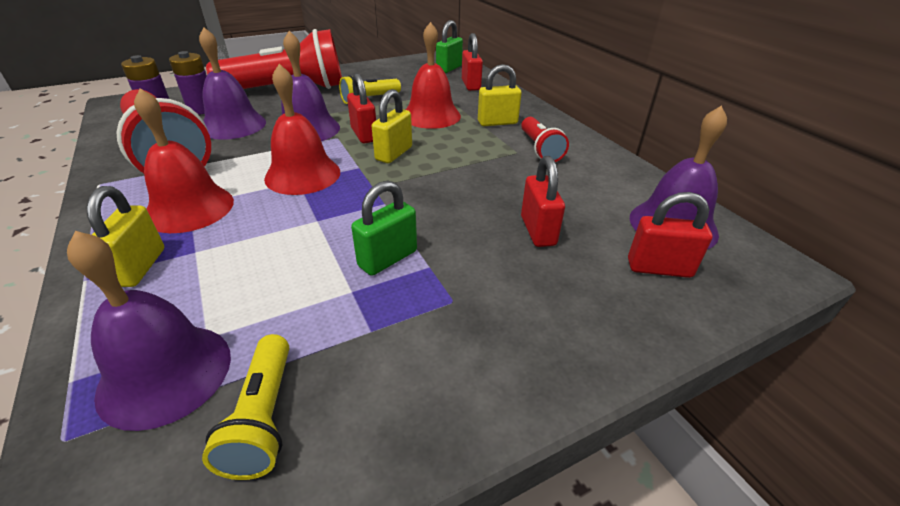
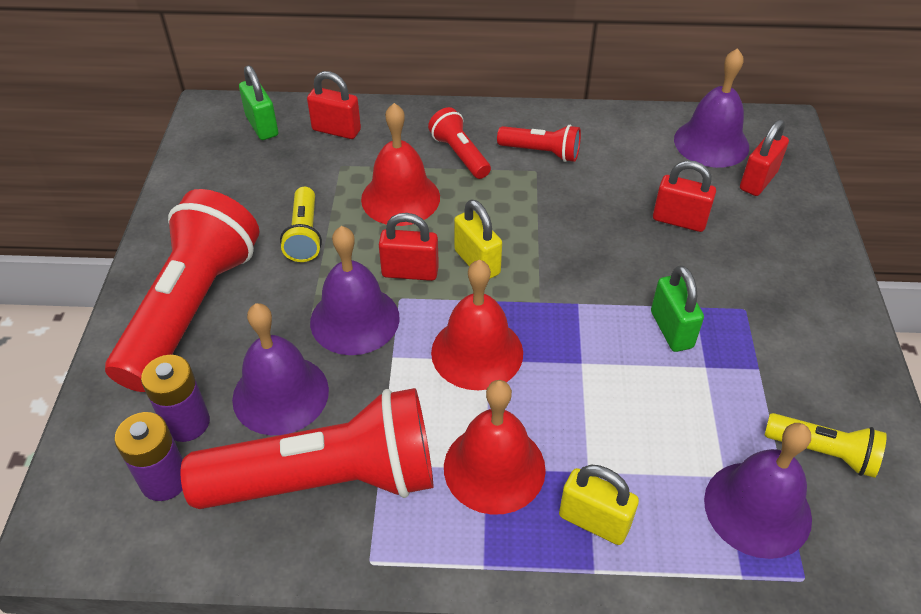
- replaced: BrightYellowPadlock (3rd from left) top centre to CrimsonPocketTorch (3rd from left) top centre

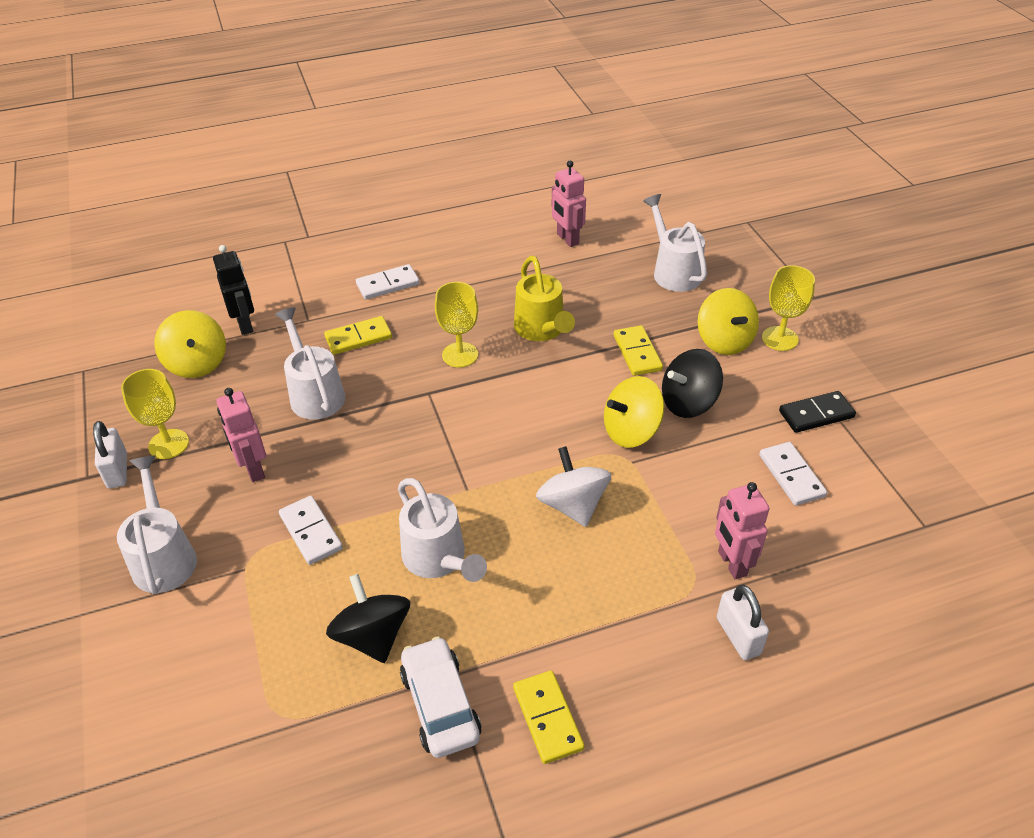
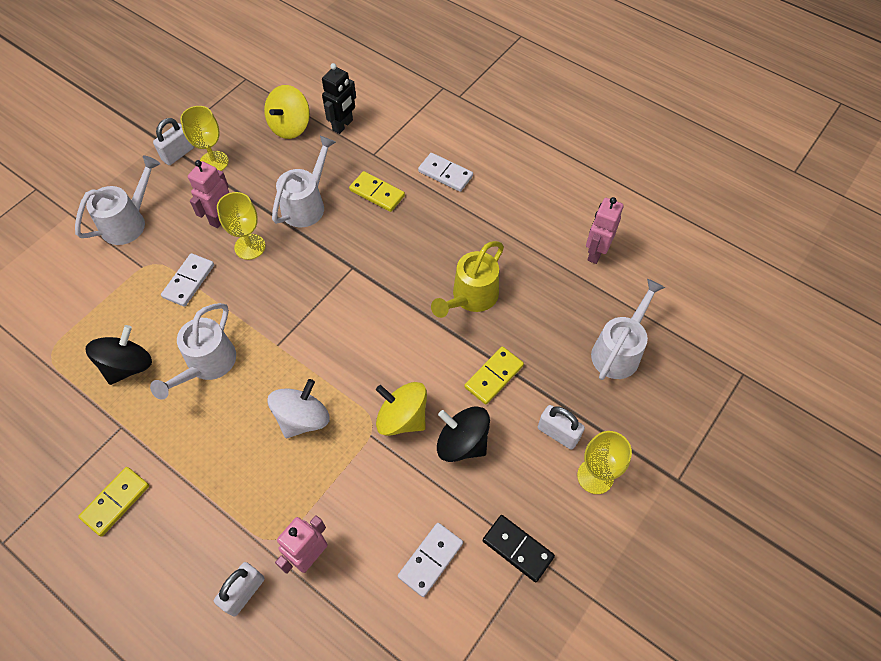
- removed: SnowWhiteCar bottom centre
- moved: BrightYellowChalice (2nd from left) centre to middle left
- replaced: BrightYellowWhirligig (3rd from left) middle right to SnowWhitePadlock (3rd from left) centre

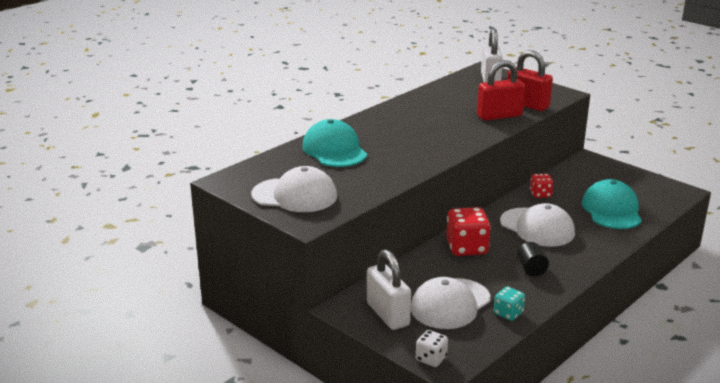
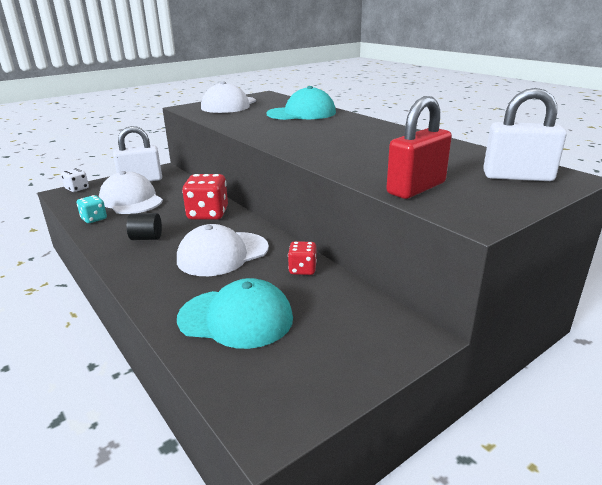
- removed: CrimsonPadlock (1st from left) top right

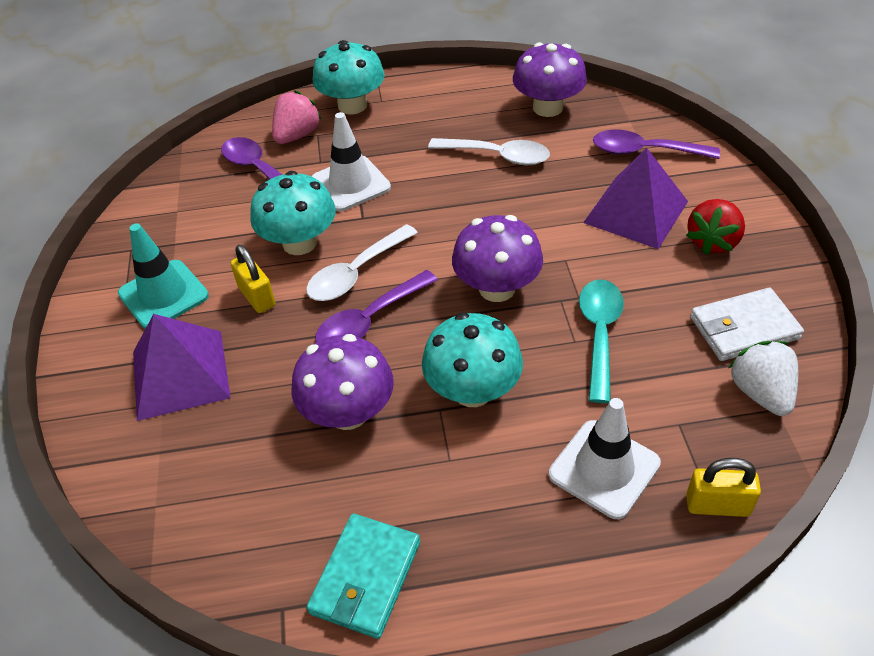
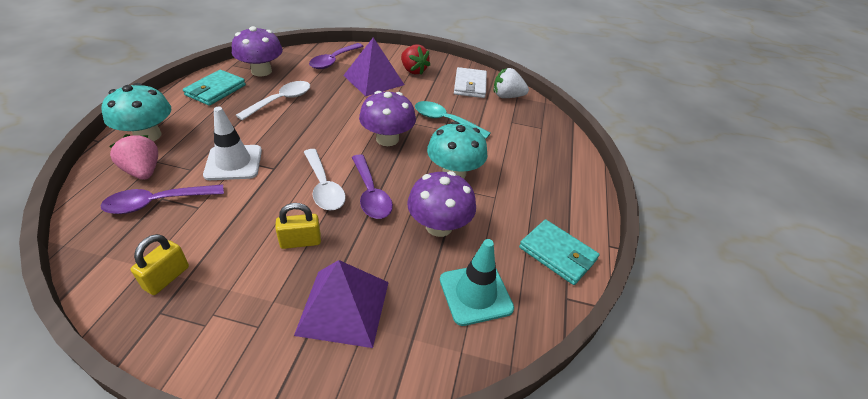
- removed: TealMushroom (1st from left) top centre
- removed: SnowWhiteTrafficCone (2nd from left) bottom right
- added: TealBillfold (1st from left) top left
- moved: TealTrafficCone middle left to bottom centre
- moved: BrightYellowPadlock (2nd from left in the first image) bottom right to BrightYellowPadlock (1st from left) middle left

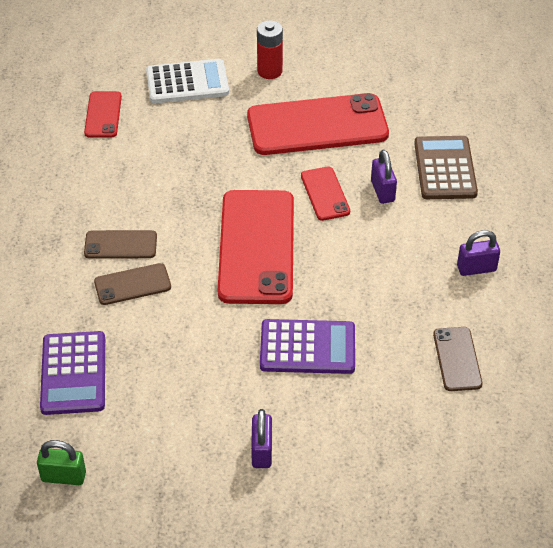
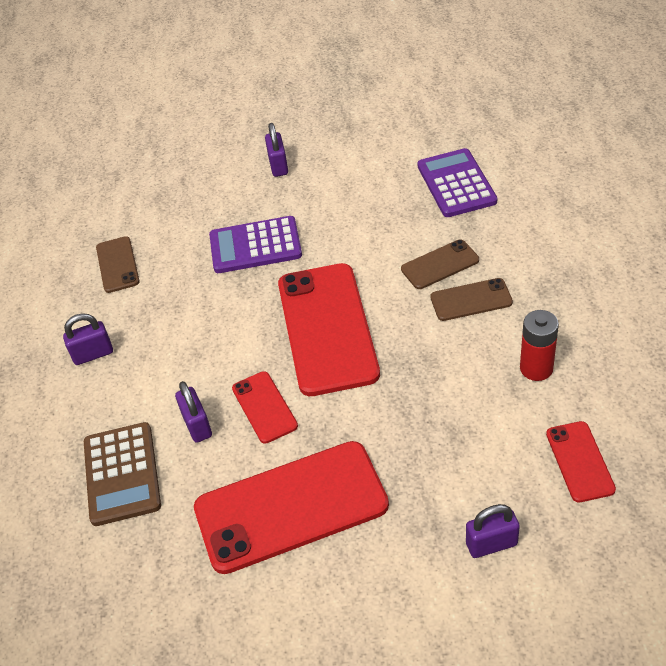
- removed: GreenPadlock bottom left
- moved: CrimsonPowerCell top centre to middle right
- replaced: SnowWhiteAddingMachine top centre to VioletPadlock (4th from left) bottom right

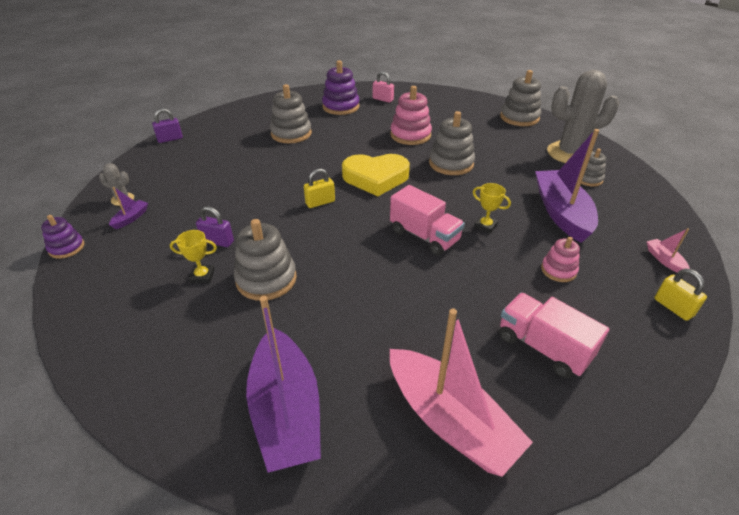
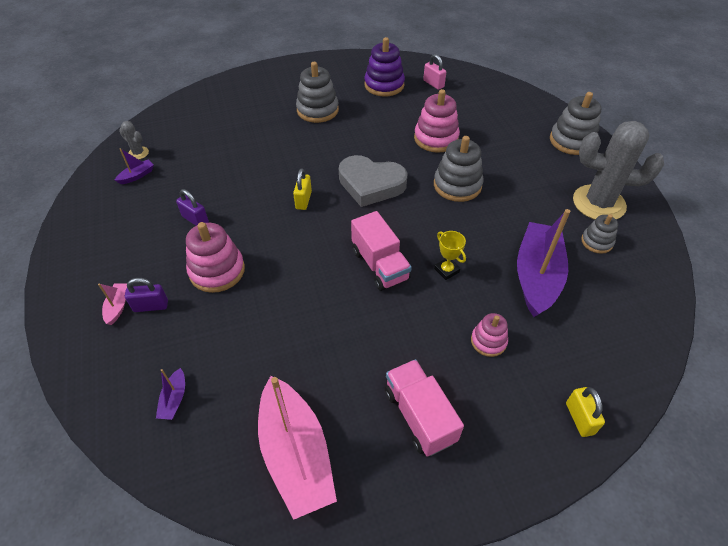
- removed: VioletRingStacker (1st from left) middle left
- removed: BrightYellowAwardCup (1st from left) middle left
- moved: VioletPadlock (1st from left) top left to middle left
- moved: RosePinkBoat (2nd from left in the first image) middle right to RosePinkBoat (1st from left) middle left
- recoloured: GreyRingStacker (1st from left) centre to RosePinkRingStacker (1st from left) middle left
- recoloured: BrightYellowHeartShape centre to GreyHeartShape top centre
- turned: BrightYellowPadlock (1st from left) centre = centre 75 degrees counterclockwise
- resized: VioletBoat (2nd from left) bottom centre = bottom left x0.41

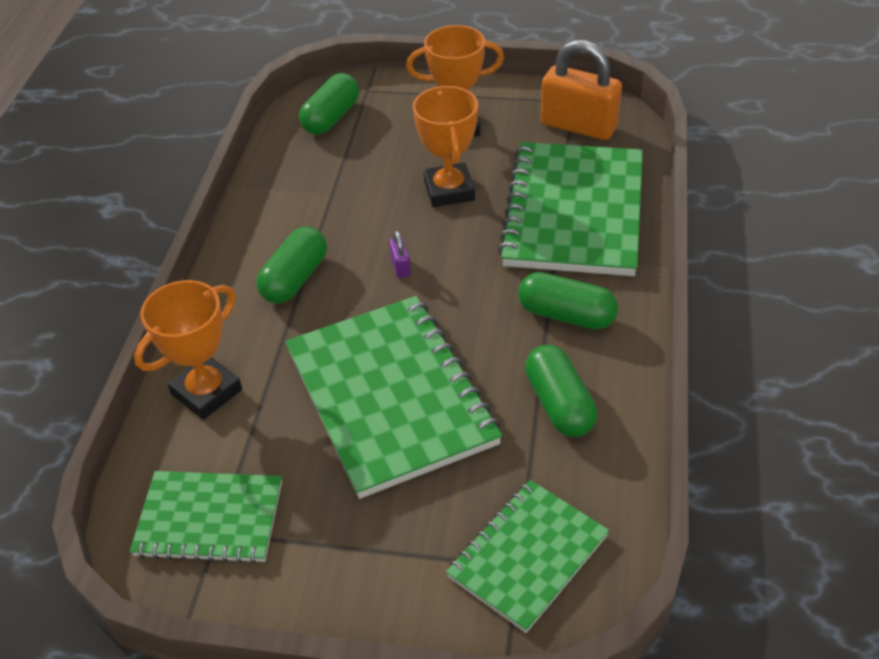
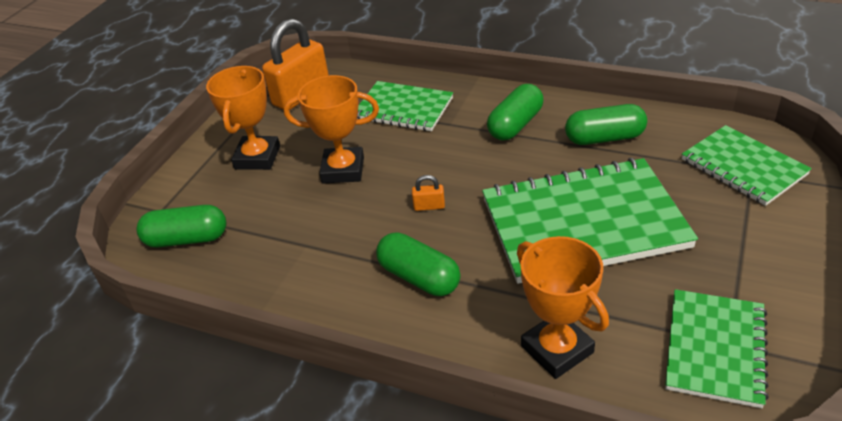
- recoloured: VioletPadlock centre to BrightOrangePadlock (2nd from left) centre
- turned: GreenPillShape (2nd from left in the first image) top centre = middle left 45 degrees counterclockwise
- resized: GreenNotebook (4th from left in the first image) top centre = top centre x0.59

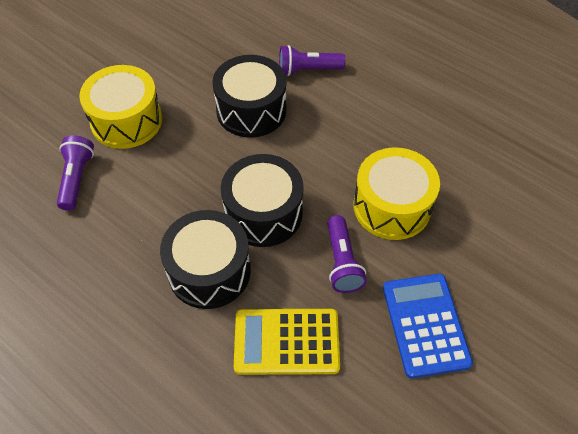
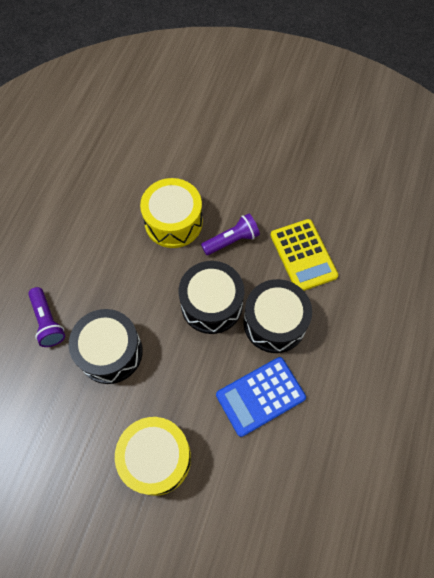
- removed: VioletPocketTorch (1st from left) middle left
- moved: RoyalBlueAddingMachine bottom right to bottom centre

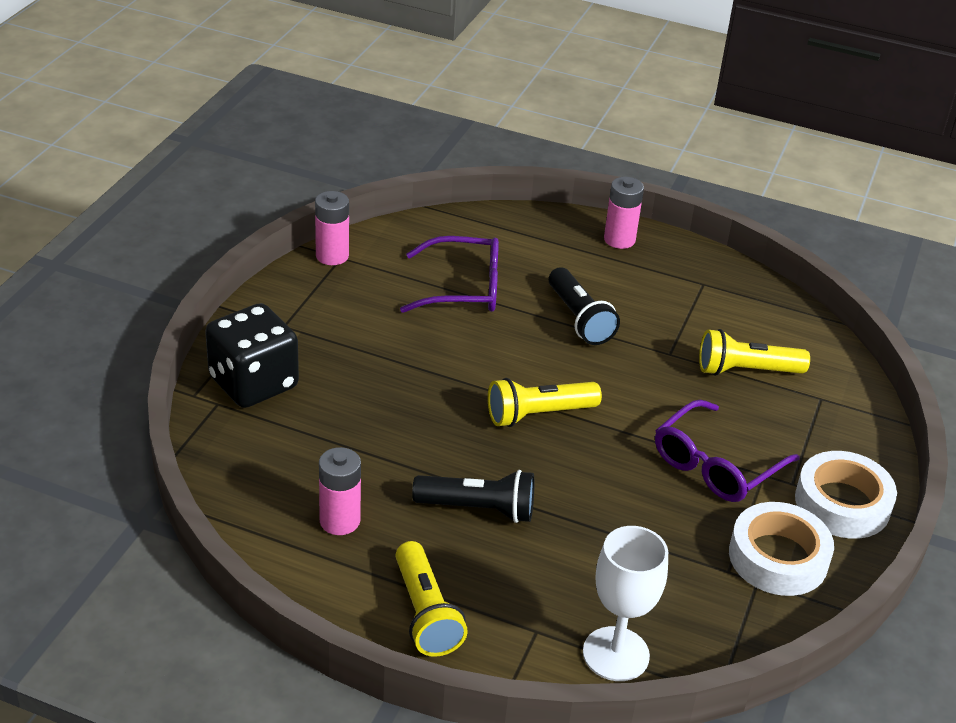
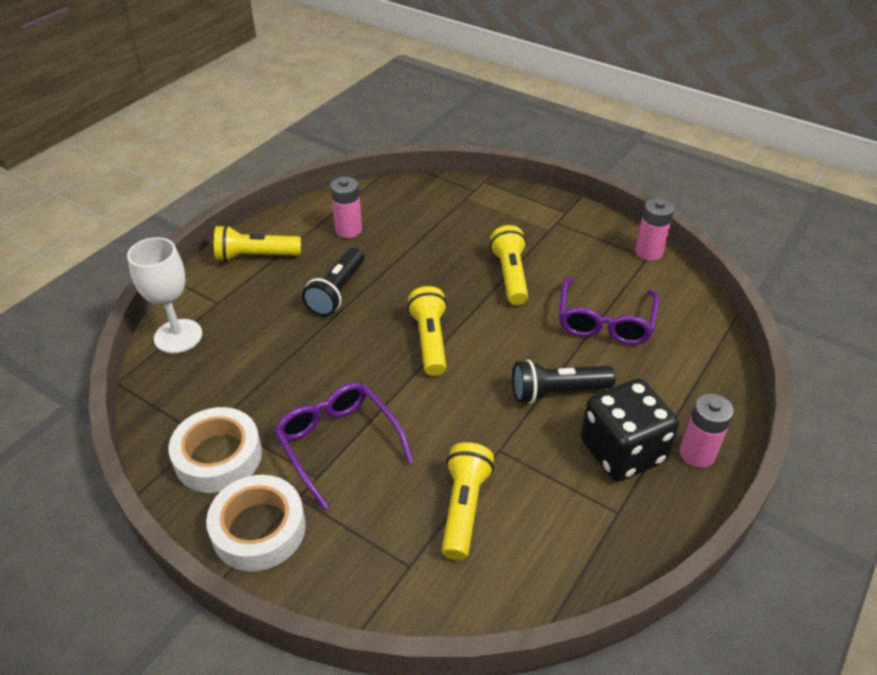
- added: BrightYellowPocketTorch (4th from left) centre
- moved: EbonyGameDie middle left to middle right

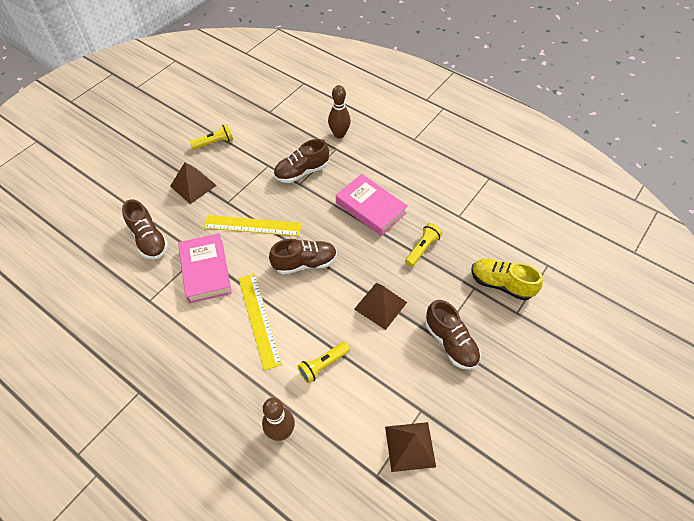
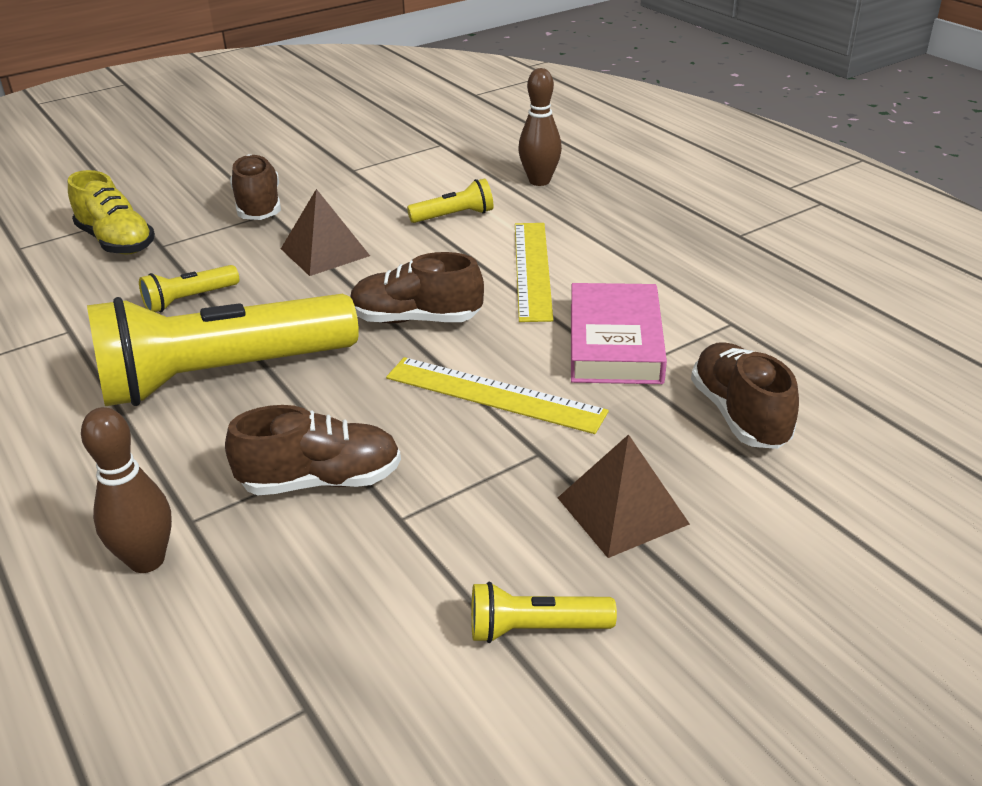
- removed: DarkBrownSolidPyramid (3rd from left) bottom centre
- replaced: RosePinkBook (2nd from left) centre to BrightYellowPocketTorch (2nd from left) middle left

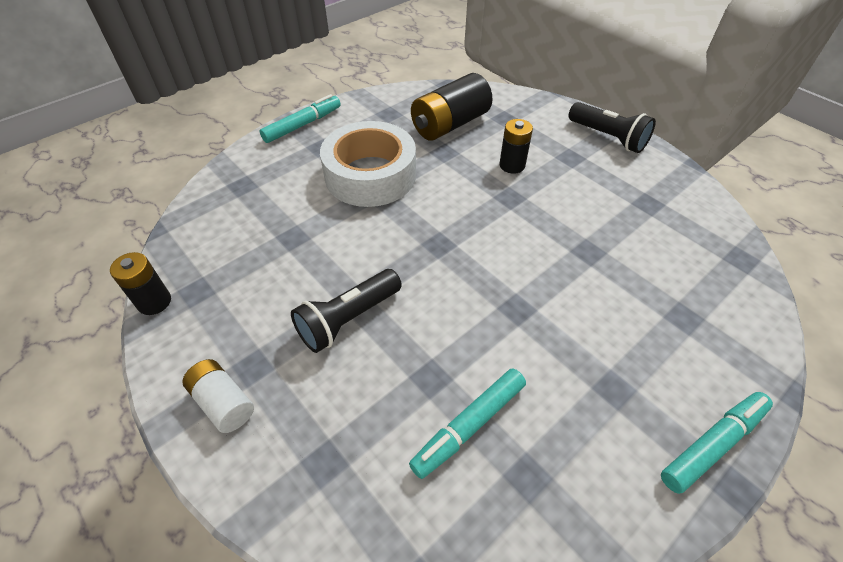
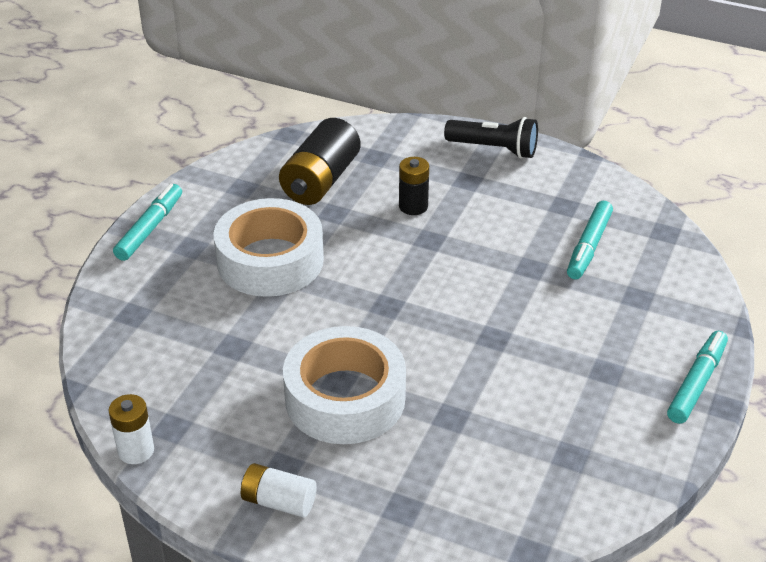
- moved: TealMarkerPen (2nd from left) bottom centre to middle right
- replaced: EbonyPocketTorch (1st from left) centre to SnowWhiteStickyTape (2nd from left) bottom centre
- recoloured: EbonyPowerCell (1st from left) middle left to SnowWhitePowerCell (1st from left) bottom left

